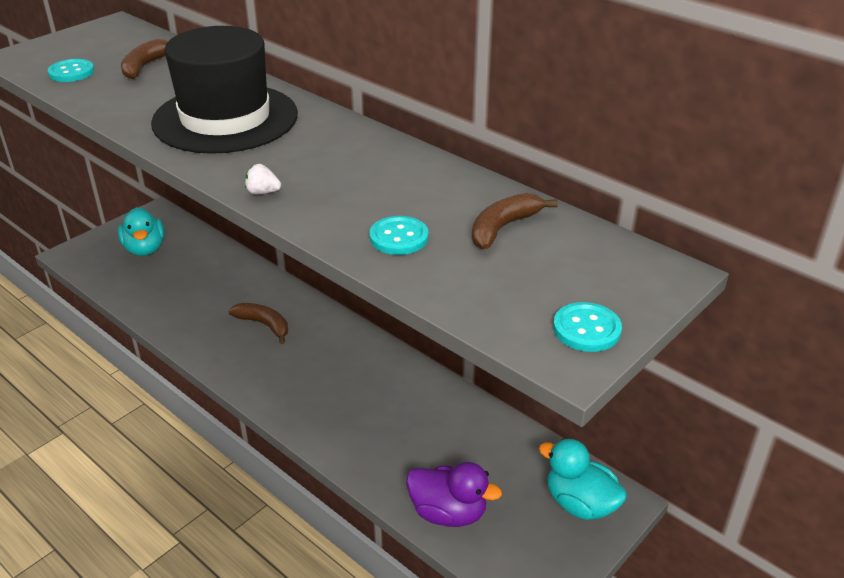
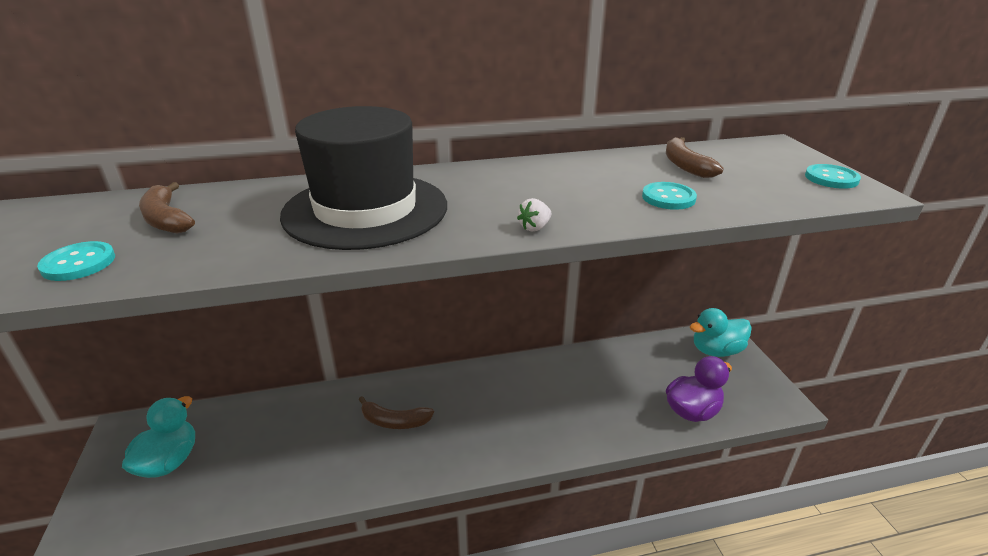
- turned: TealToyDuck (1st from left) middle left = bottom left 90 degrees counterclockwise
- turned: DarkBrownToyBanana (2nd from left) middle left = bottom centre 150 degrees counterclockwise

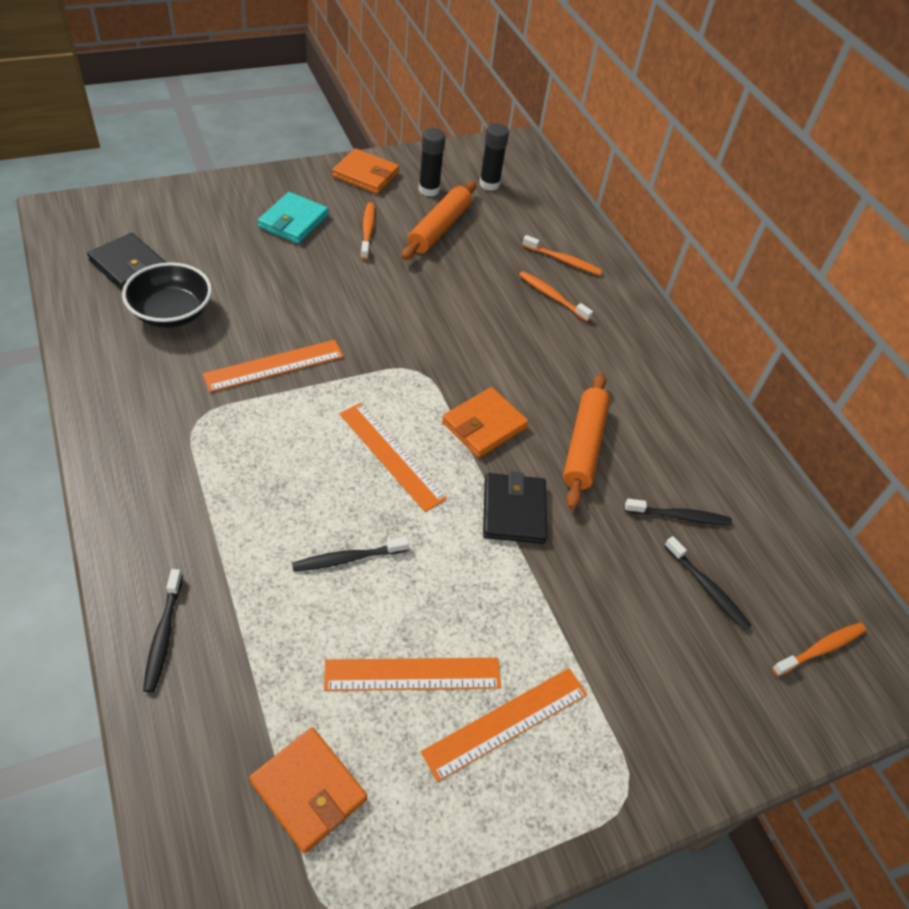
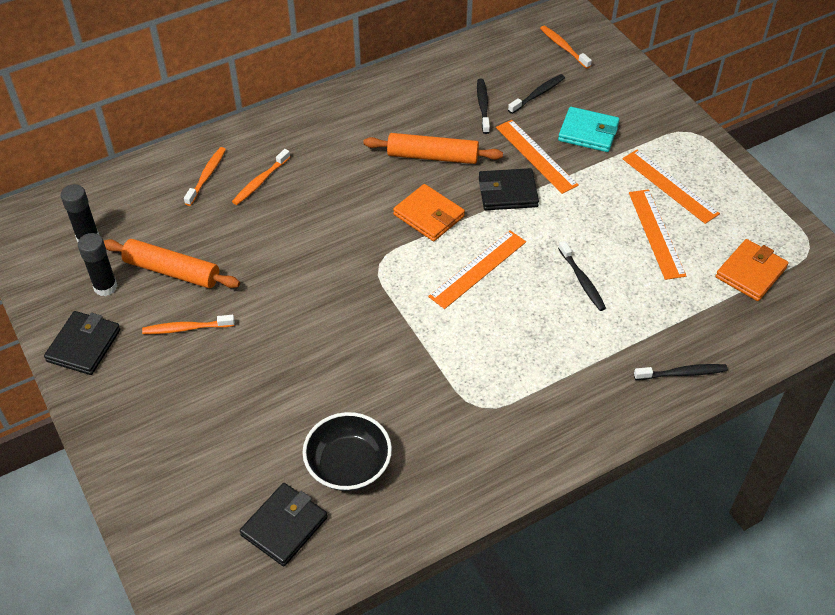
- moved: BrightOrangeStraightedge (1st from left in the first image) middle left to BrightOrangeStraightedge (2nd from left) top centre
- moved: TealBillfold top left to top right
- recoloured: BrightOrangeBillfold (2nd from left) top centre to EbonyBillfold (1st from left) middle left

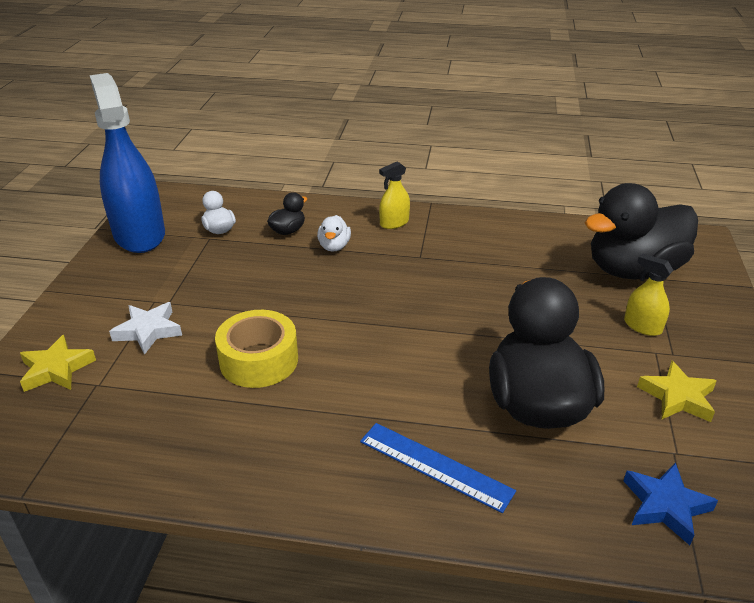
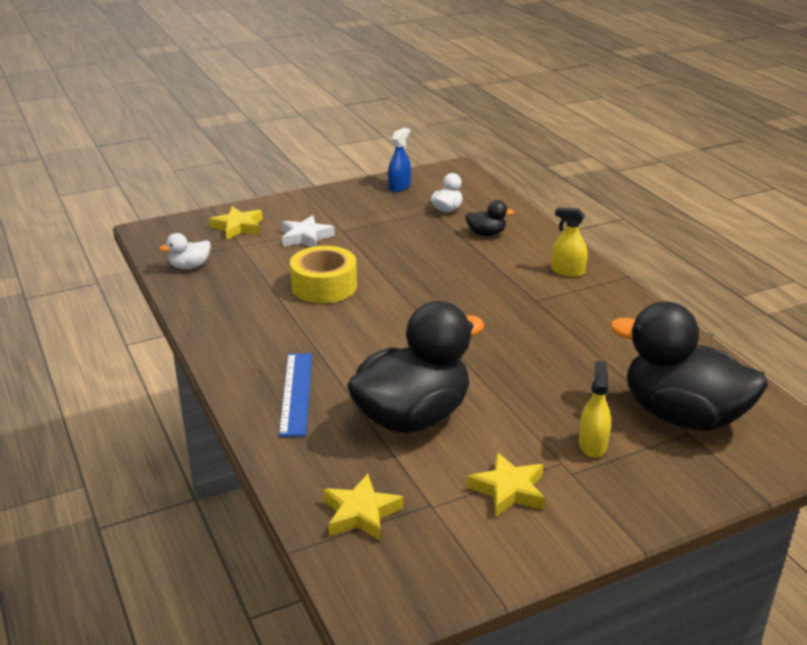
- moved: SnowWhiteToyDuck (2nd from left in the first image) centre to SnowWhiteToyDuck (1st from left) middle left
- recoloured: RoyalBlueStar bottom right to BrightYellowStar (2nd from left) bottom centre
- resized: RoyalBlueSprayer top left = top centre x0.43

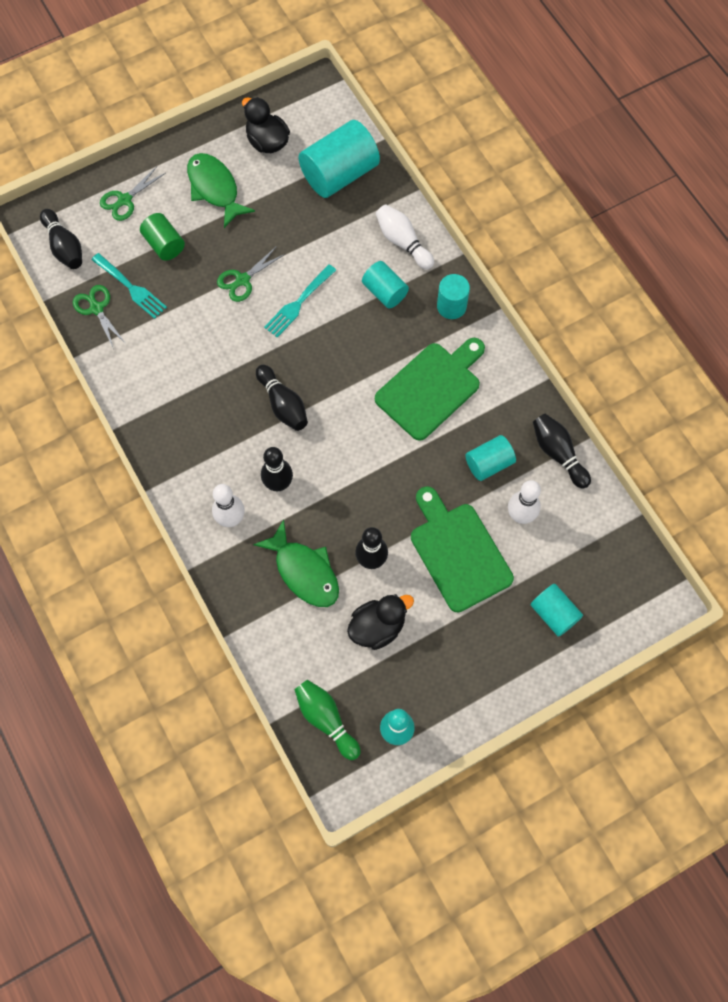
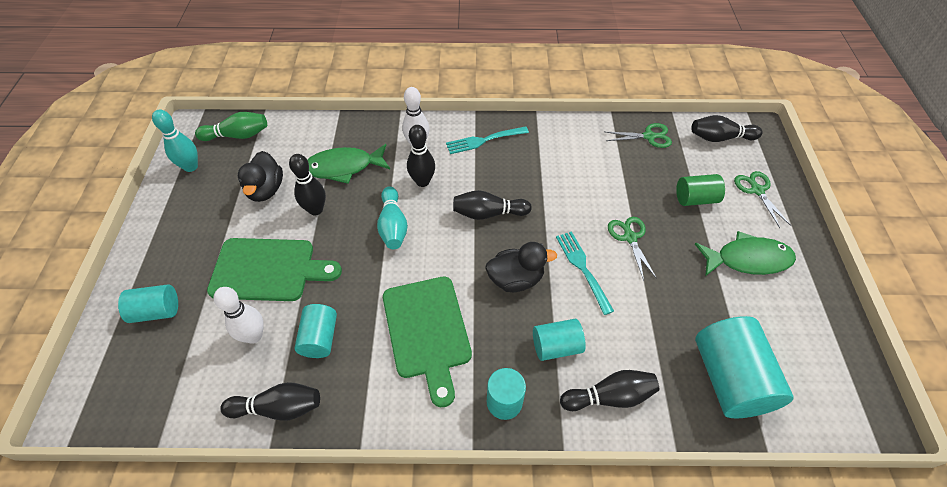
- added: TealSkittle (2nd from left) centre
- moved: TealFork (1st from left) top left to top centre
- moved: EbonyToyDuck (1st from left in the first image) top centre to EbonyToyDuck (2nd from left) centre
- recoloured: SnowWhiteSkittle (2nd from left) top centre to EbonySkittle (5th from left) bottom centre

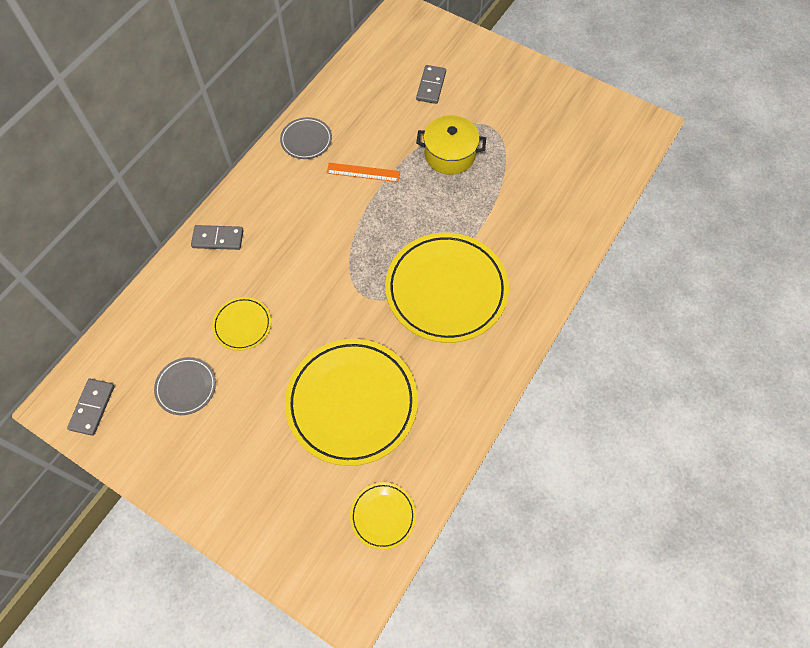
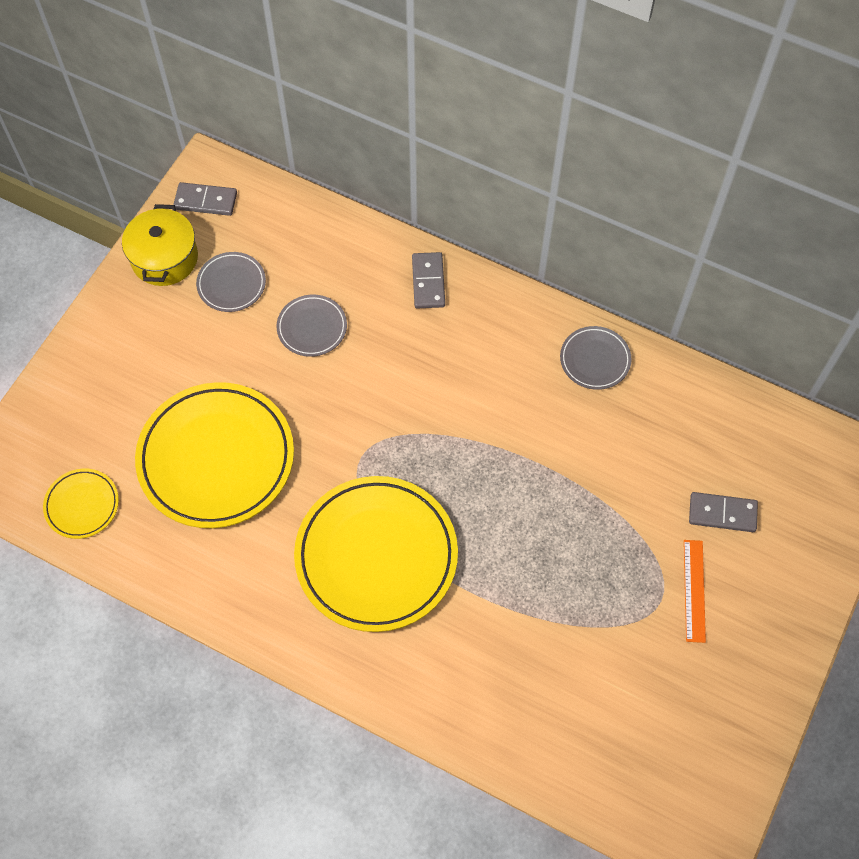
- moved: BrightOrangeStraightedge top centre to bottom right
- moved: BrightYellowStockpot top centre to top left
- recoloured: BrightYellowDinnerPlate (1st from left) middle left to GreyDinnerPlate (2nd from left) centre

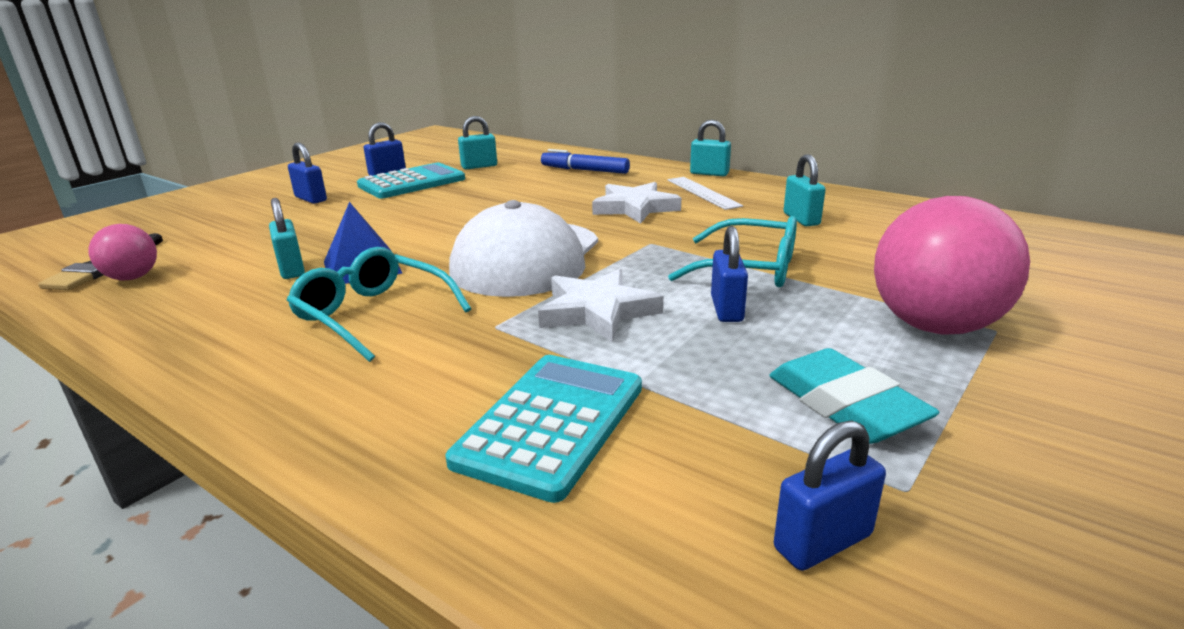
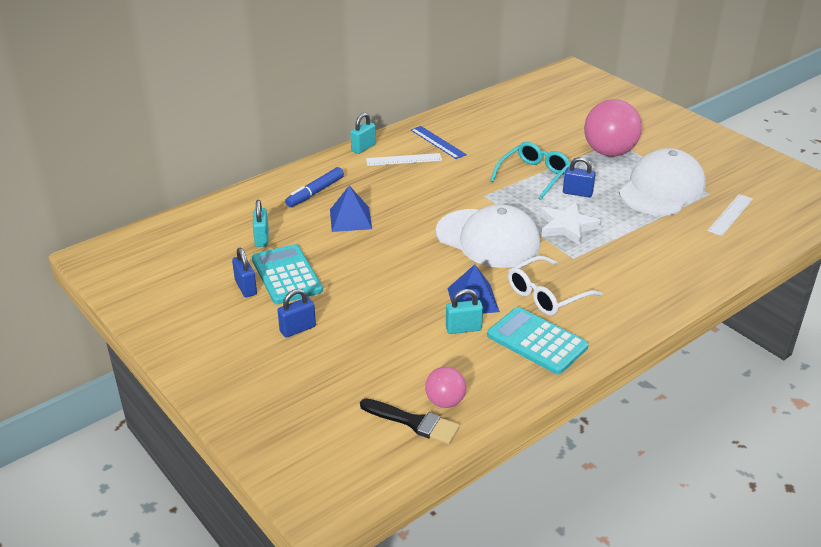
- removed: SnowWhiteStar (2nd from left) top centre
- removed: TealPadlock (4th from left) top right
- added: RoyalBlueSolidPyramid (1st from left) centre
- added: RoyalBlueStraightedge top centre
- moved: TealAddingMachine (2nd from left) bottom centre to centre
- replaced: TealGumEraser middle right to SnowWhitePeakedCap (2nd from left) top right
- replaced: RoyalBluePadlock (4th from left) bottom right to SnowWhiteStraightedge (2nd from left) middle right
- recoloured: TealGlasses (1st from left) middle left to SnowWhiteGlasses middle right

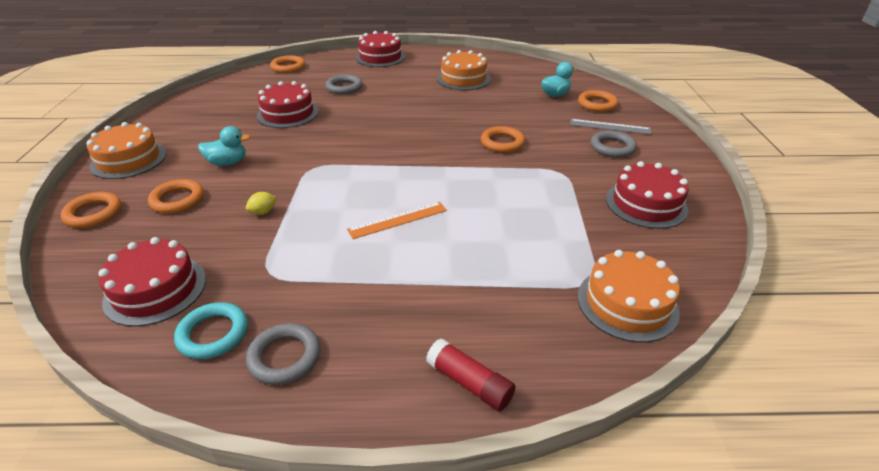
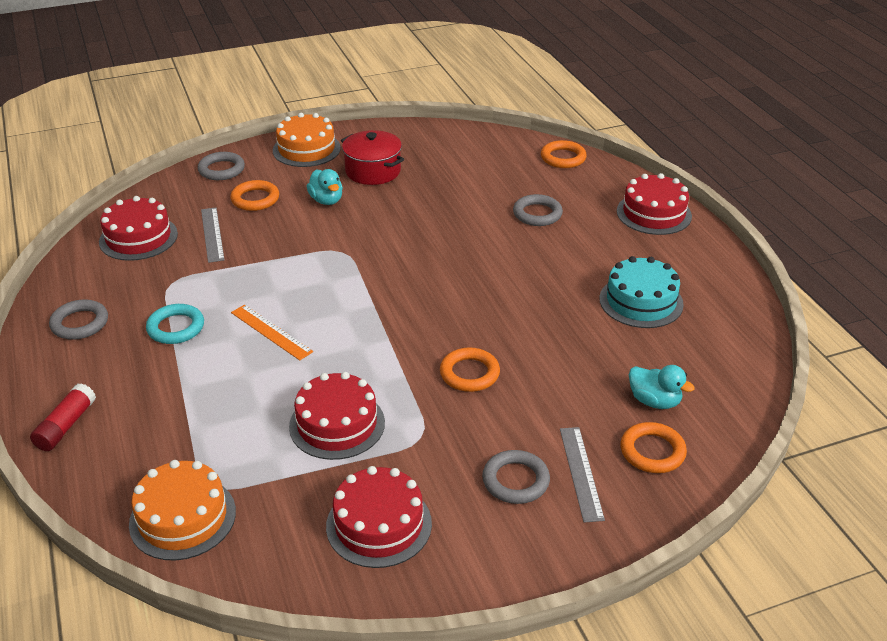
- removed: BrightYellowCitrusFruit middle left
- added: GreyStraightedge (1st from left) middle left
- added: CrimsonStockpot top centre
- moved: TealTorus bottom left to middle left
- moved: CrimsonGateau (2nd from left) top left to centre
- recoloured: BrightOrangeTorus (1st from left) middle left to GreyTorus (2nd from left) top left
- recoloured: BrightOrangeGateau (2nd from left) top centre to TealGateau middle right

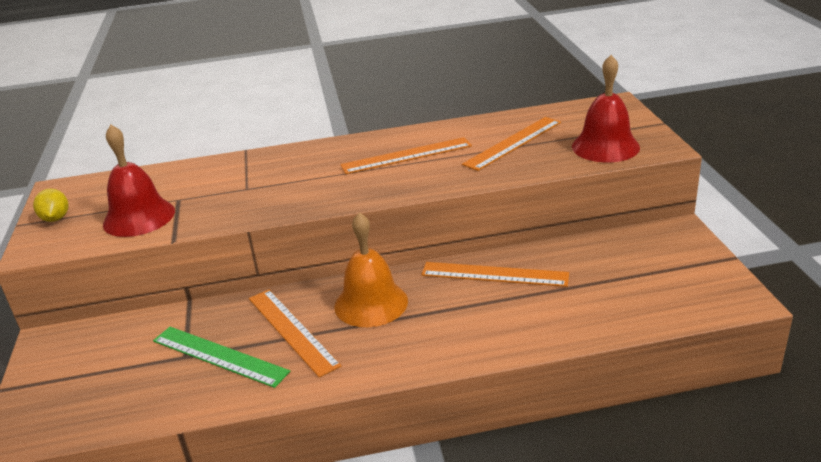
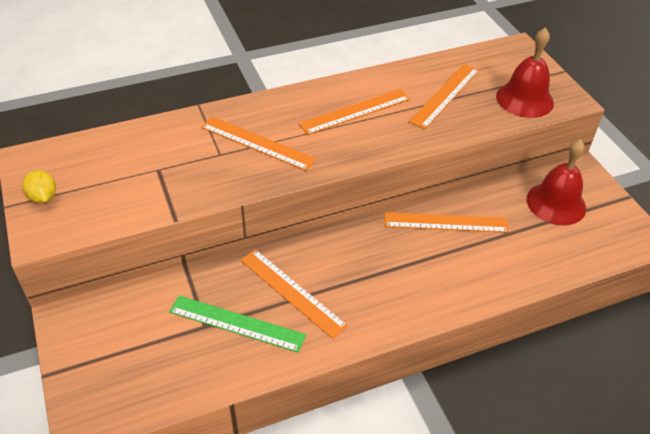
- removed: BrightOrangeSchoolBell centre
- added: BrightOrangeStraightedge (1st from left) top centre
- moved: CrimsonSchoolBell (1st from left in the first image) middle left to CrimsonSchoolBell (2nd from left) middle right

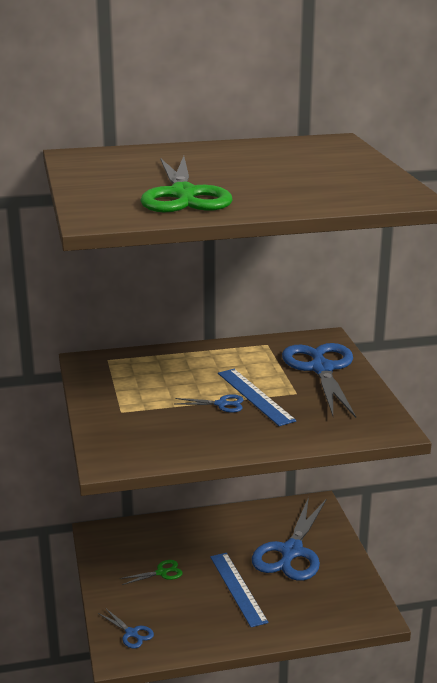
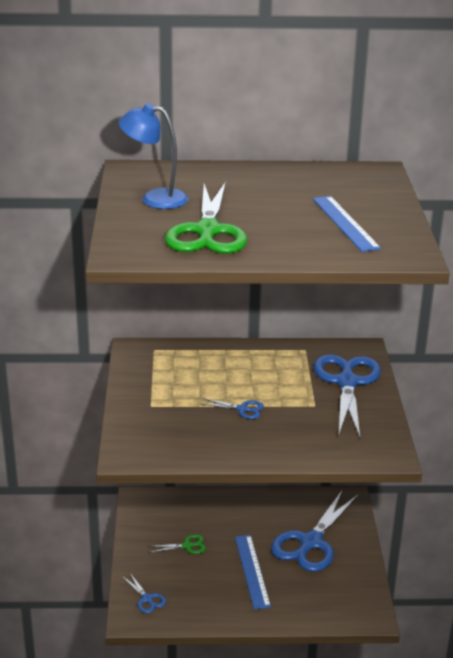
- added: RoyalBlueDeskLamp top centre
- moved: RoyalBlueStraightedge (2nd from left) centre to middle right

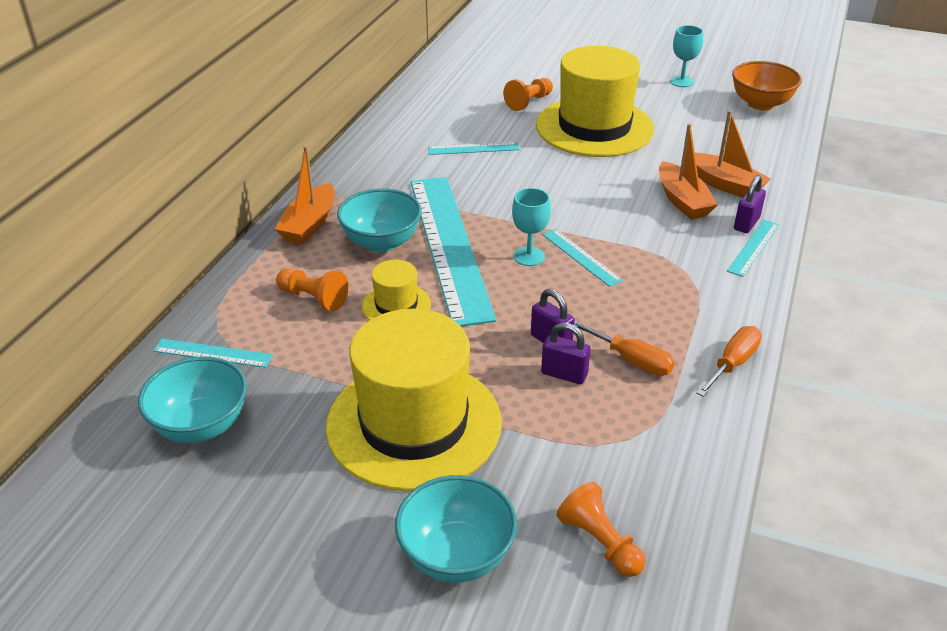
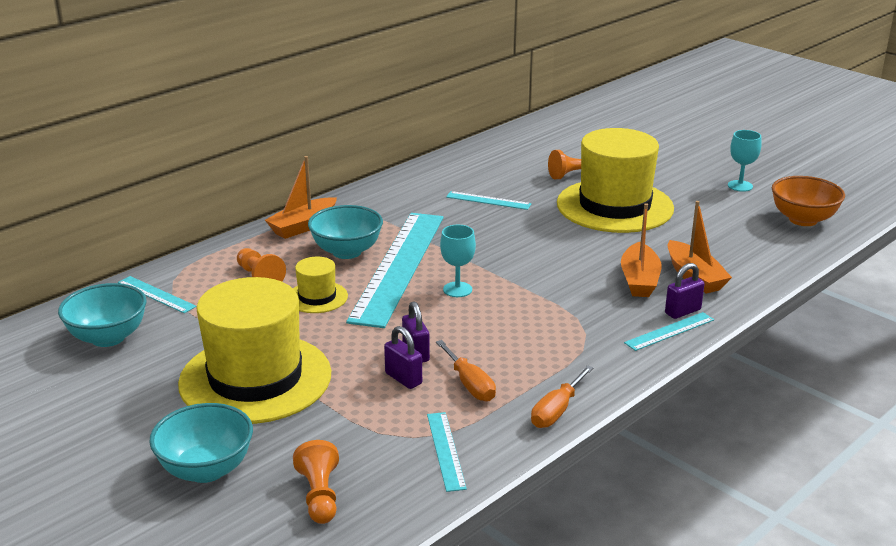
- moved: TealStraightedge (4th from left in the first image) centre to TealStraightedge (3rd from left) bottom centre
- turned: BrightOrangeFlatScrewdriver (2nd from left) middle right = bottom centre 150 degrees clockwise

